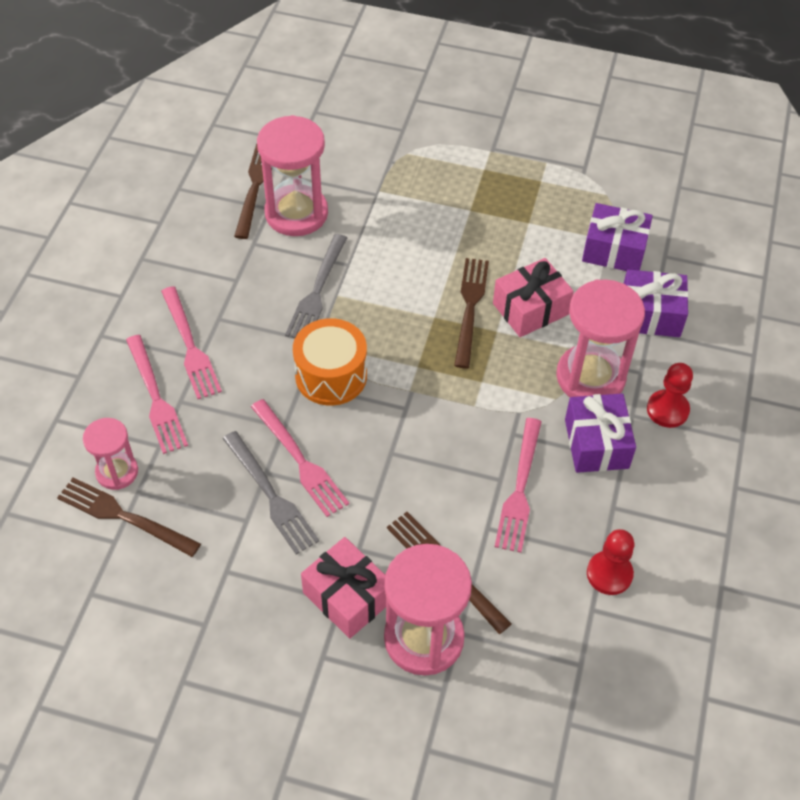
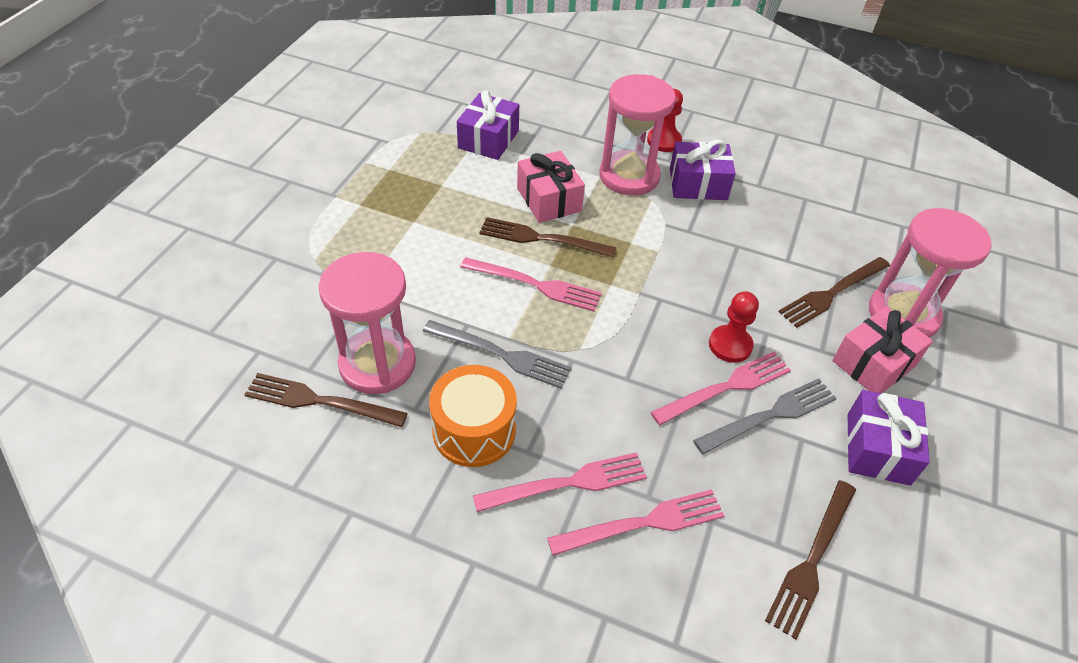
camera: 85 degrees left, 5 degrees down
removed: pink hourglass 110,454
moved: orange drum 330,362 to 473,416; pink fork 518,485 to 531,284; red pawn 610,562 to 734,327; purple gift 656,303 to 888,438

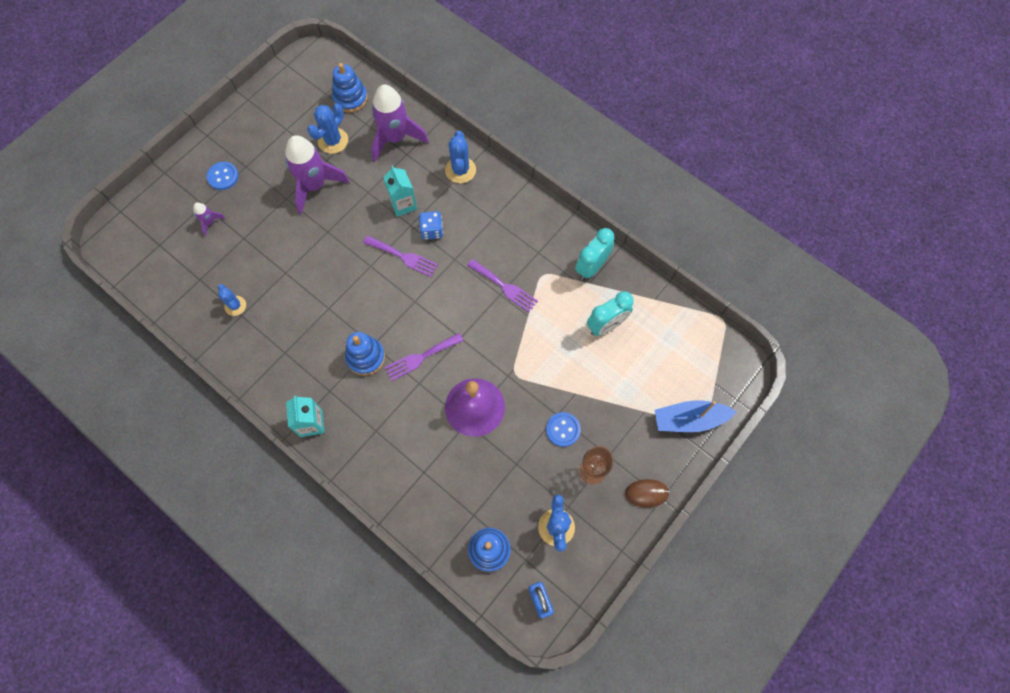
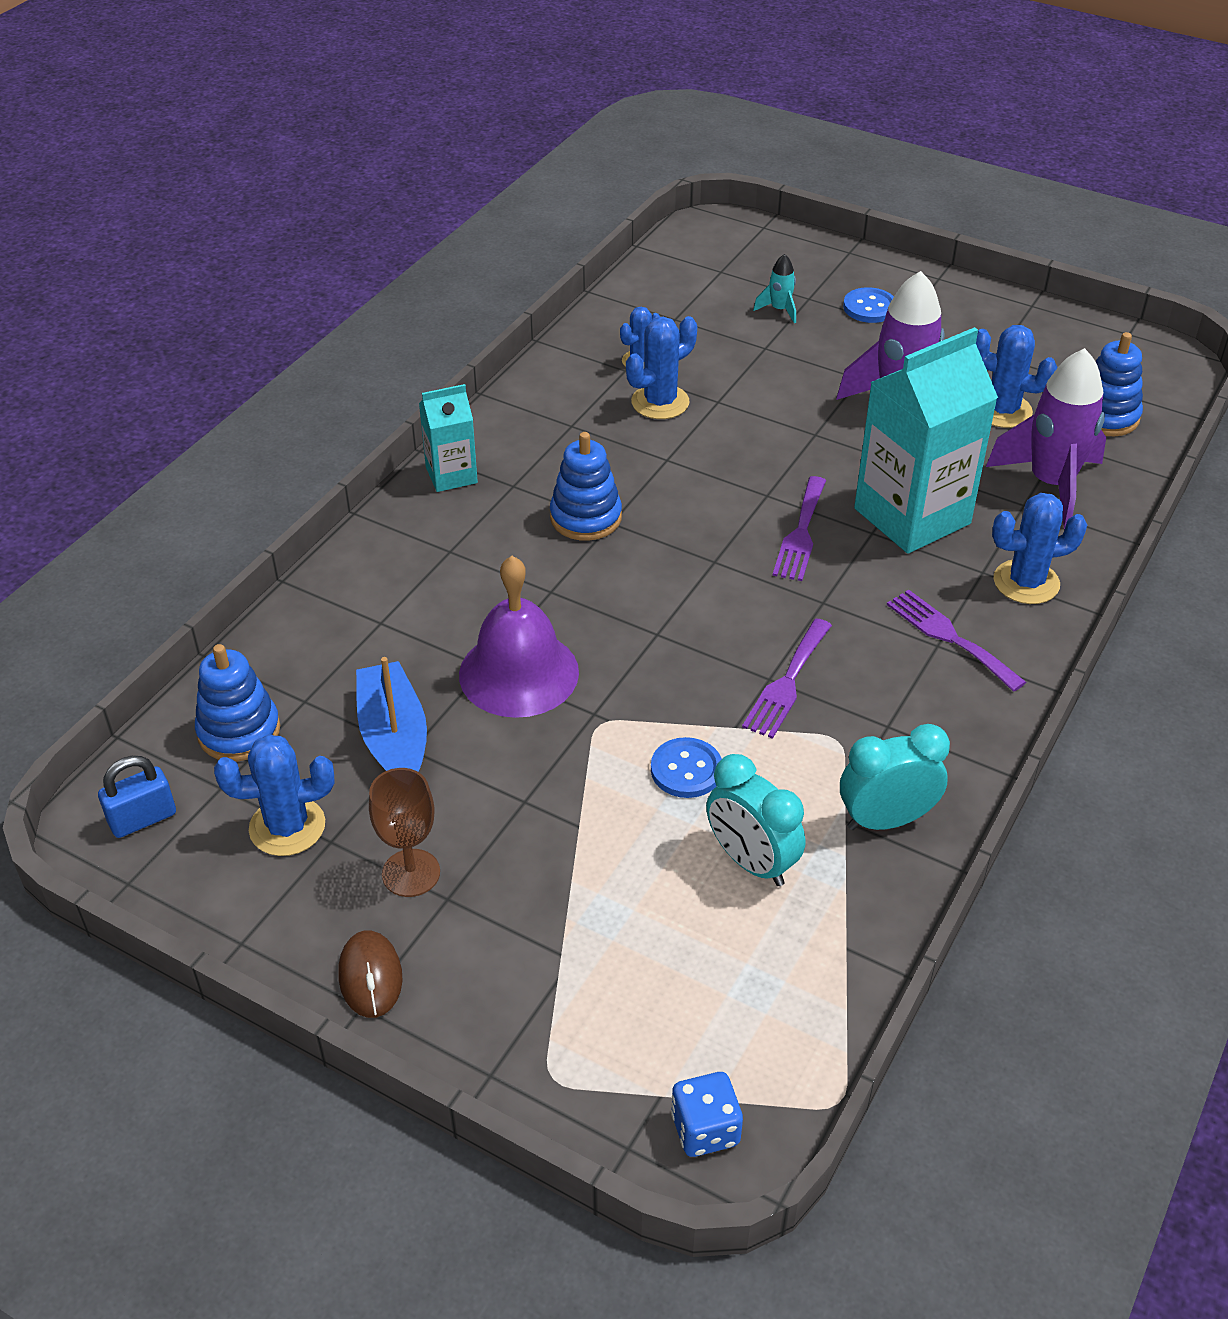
camera: 80 degrees right, 25 degrees down
added: blue cactus 661,367
moved: purple fork 424,357 to 956,641; blue dice 431,225 to 707,1114; blue button 563,429 to 686,767; blue boat 696,416 to 391,714
recoloured: purple rocket 209,219 to turquoise rocket 774,288
turned: turquoise clock 595,254 = 895,777 45 degrees counterclockwise
resized: turquoise carton 400,191 = 926,440 x1.91

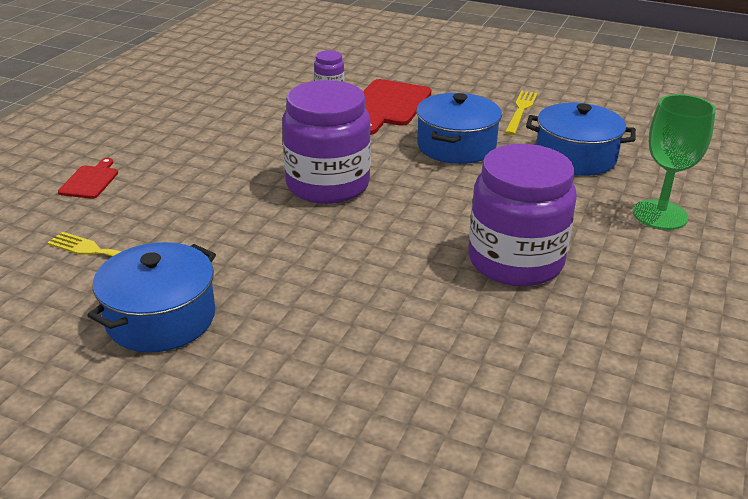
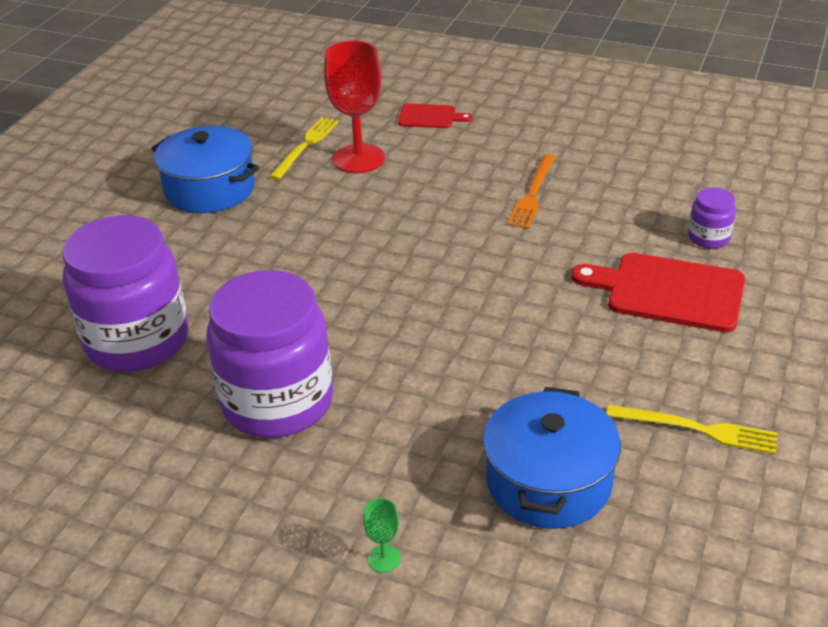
camera: 90 degrees right, 5 degrees up
removed: blue pot 459,128
added: red goblet 354,107; orange fork 532,191
moved: purple jar 326,142 to 126,294
resized: green goblet 674,162 = 382,535 x0.42

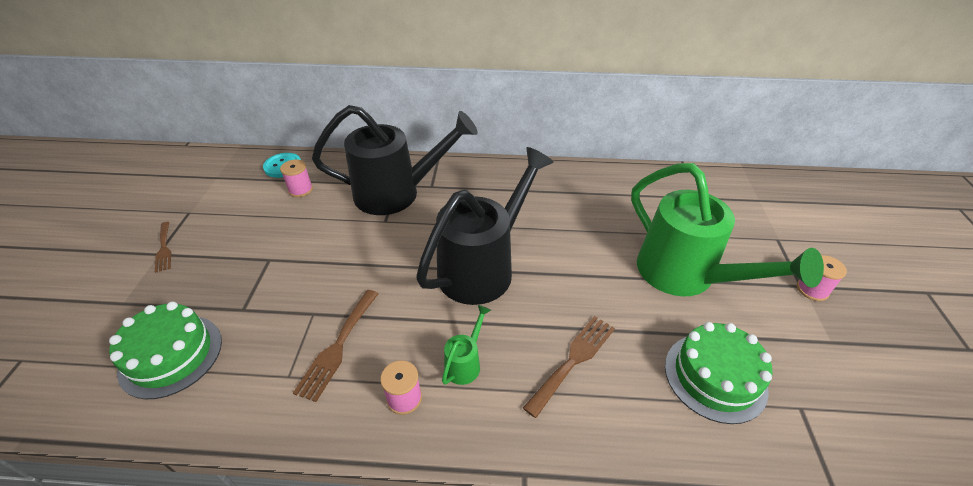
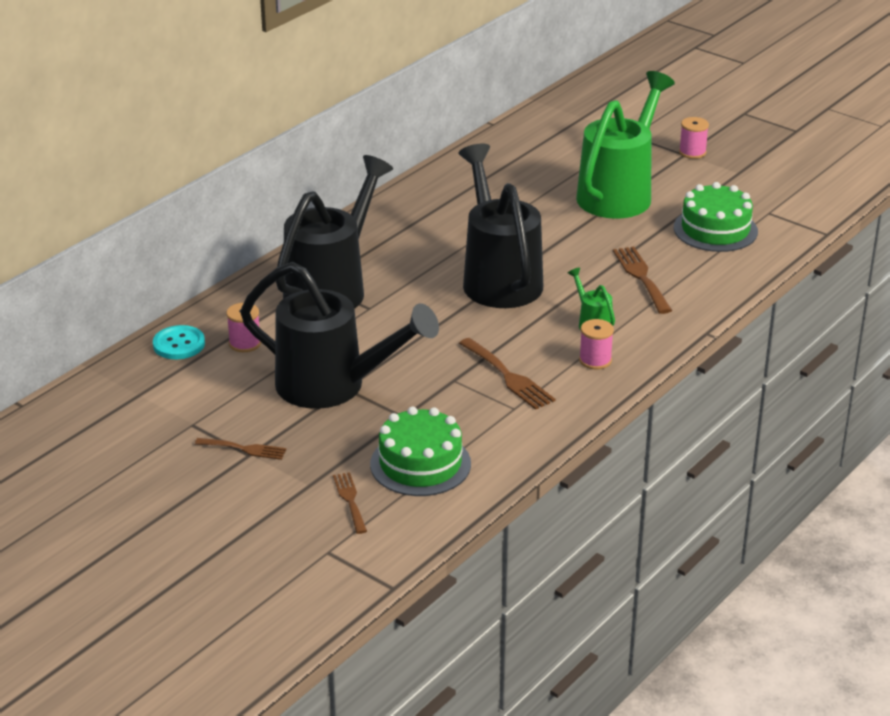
camera: 55 degrees left, 10 degrees down
added: black watering can 339,335; brown fork 350,503
turned: green watering can 727,229 = 625,145 60 degrees counterclockwise

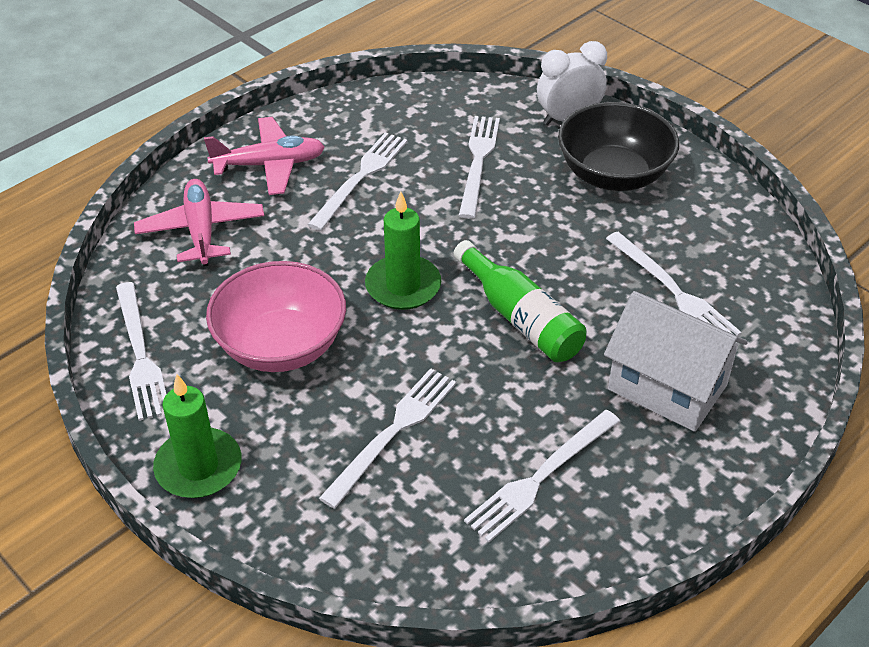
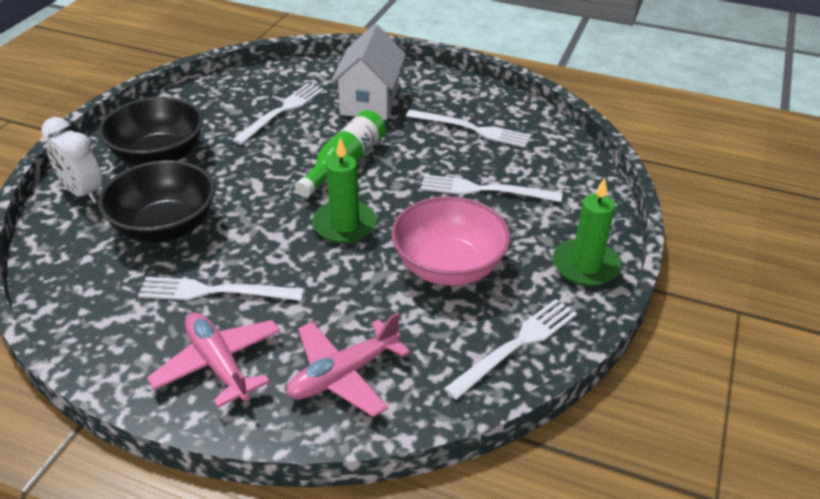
camera: 115 degrees left, 5 degrees down
replaced: white fork 479,167 to black bowl 156,201

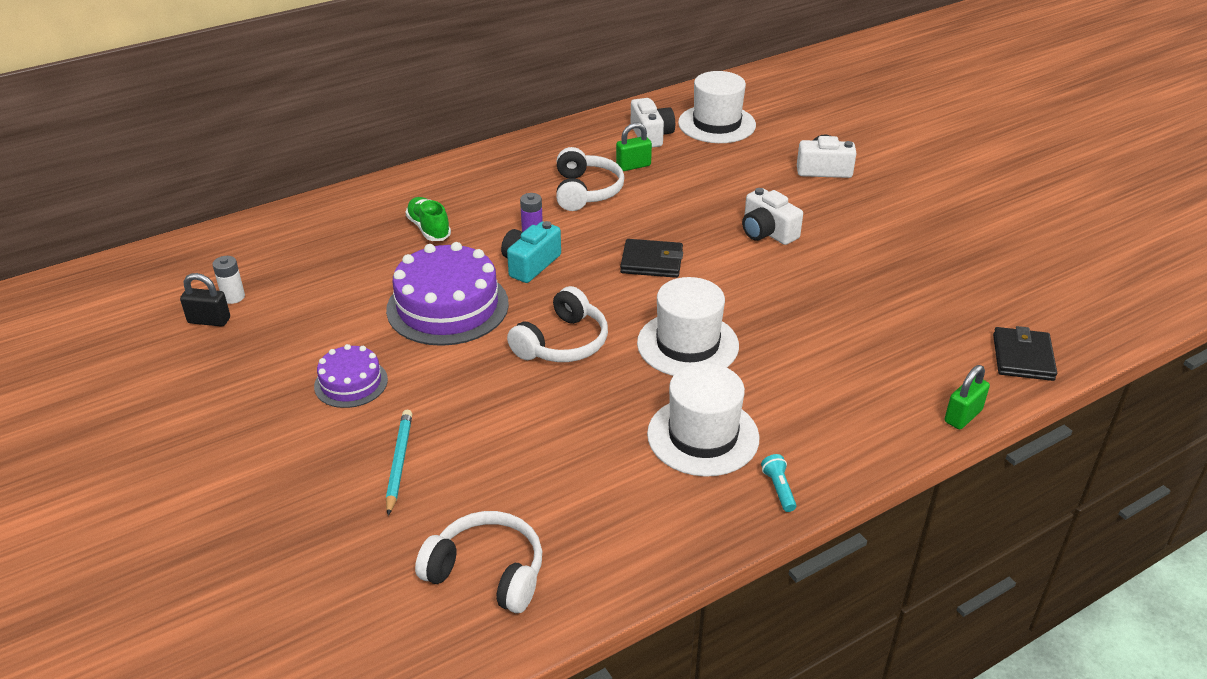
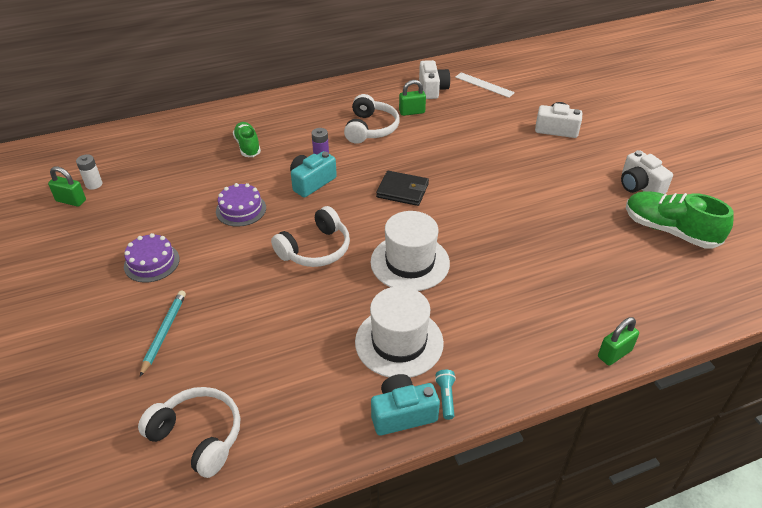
camera: 10 degrees right, 5 degrees up
removed: black wallet 1025,353
added: turquoise camera 405,405; green shoe 680,220
moved: white camera 772,216 to 647,172
replaced: white hat 717,107 to white ruler 485,85
recoloured: black padlock 205,300 to green padlock 67,186
resized: purple cake 447,294 = 241,205 x0.55

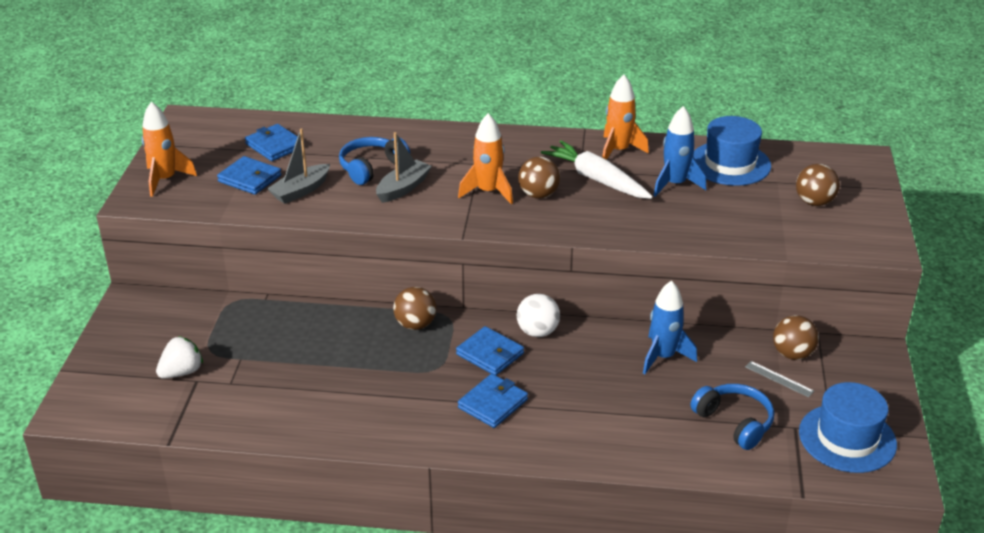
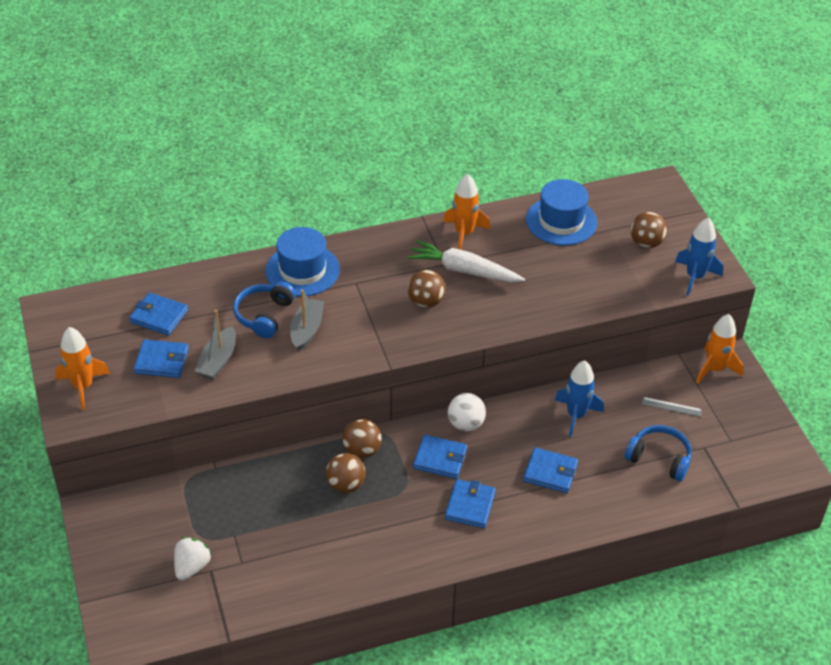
camera: 25 degrees left, 10 degrees up
added: blue wallet 550,470
moved: orange rocket 485,158 to 719,349; blue rocket 679,151 to 699,257; brown ball 796,337 to 346,473; blue hat 848,427 to 302,261

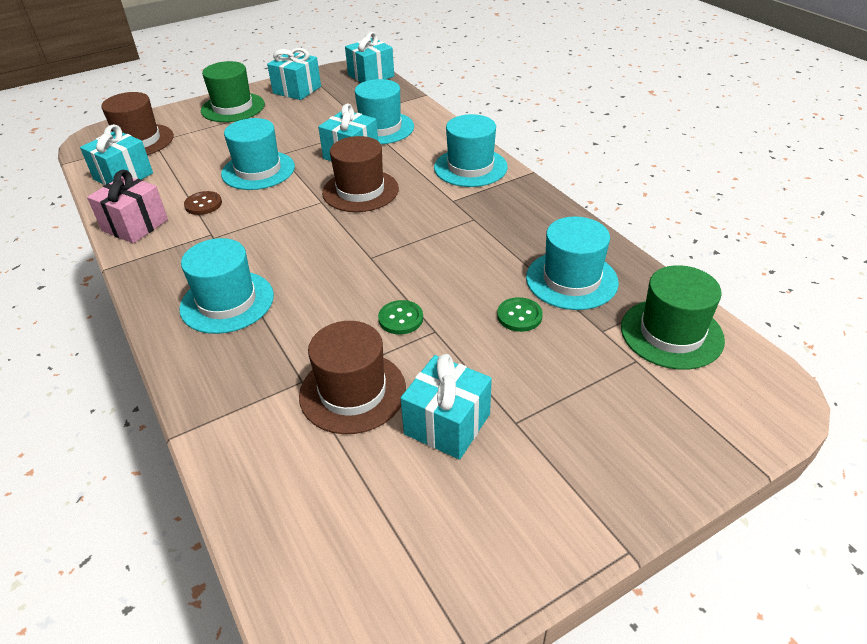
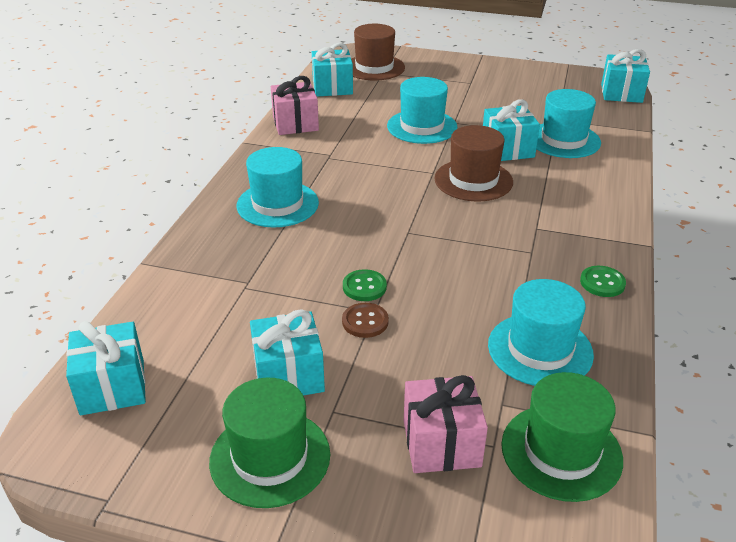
camera: 45 degrees right, 5 degrees down
removed: brown hat 352,377; turquoise hat 471,150
added: pink gift 446,424
moved: brown button 203,203 to 365,320; green hat 233,91 to 269,443; turquoise gift 294,74 to 106,368; green button 520,314 to 603,281

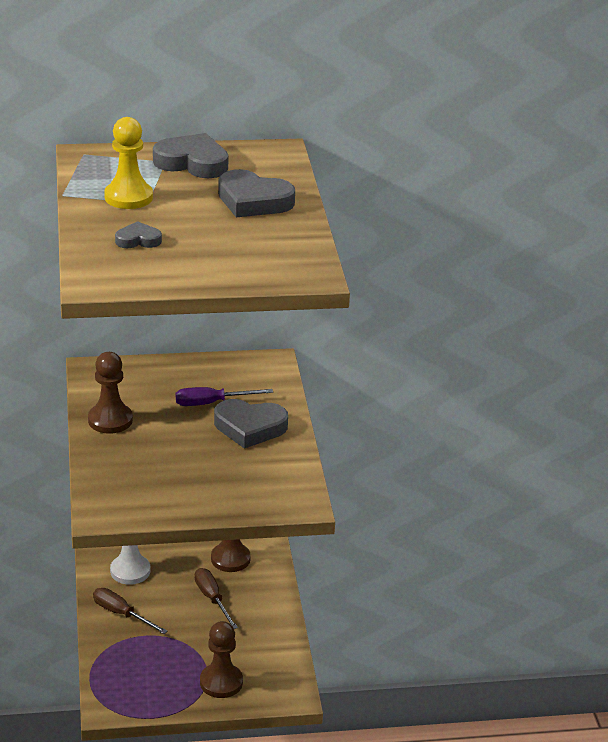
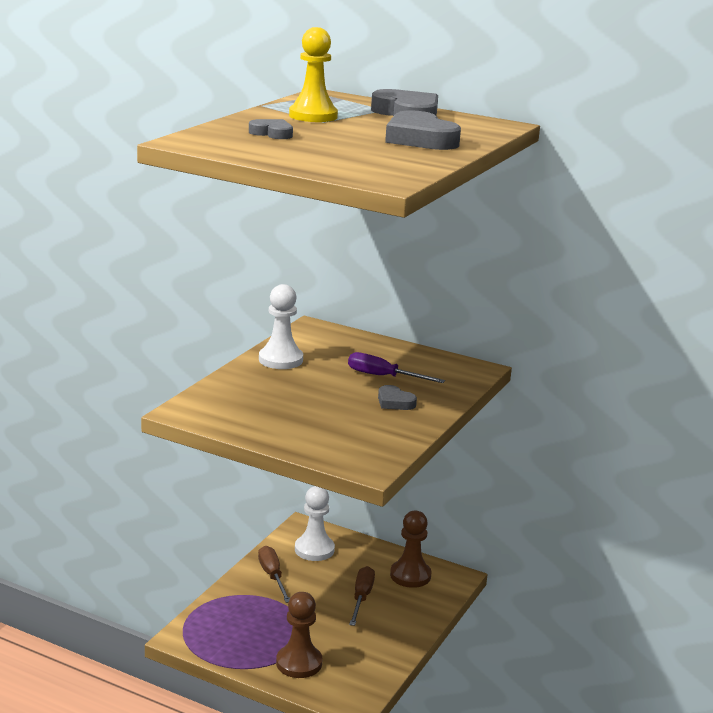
camera: 35 degrees right, 10 degrees down
recoloured: brown pawn 110,393 to white pawn 281,326
resized: grey heart 251,424 = 397,397 x0.55

